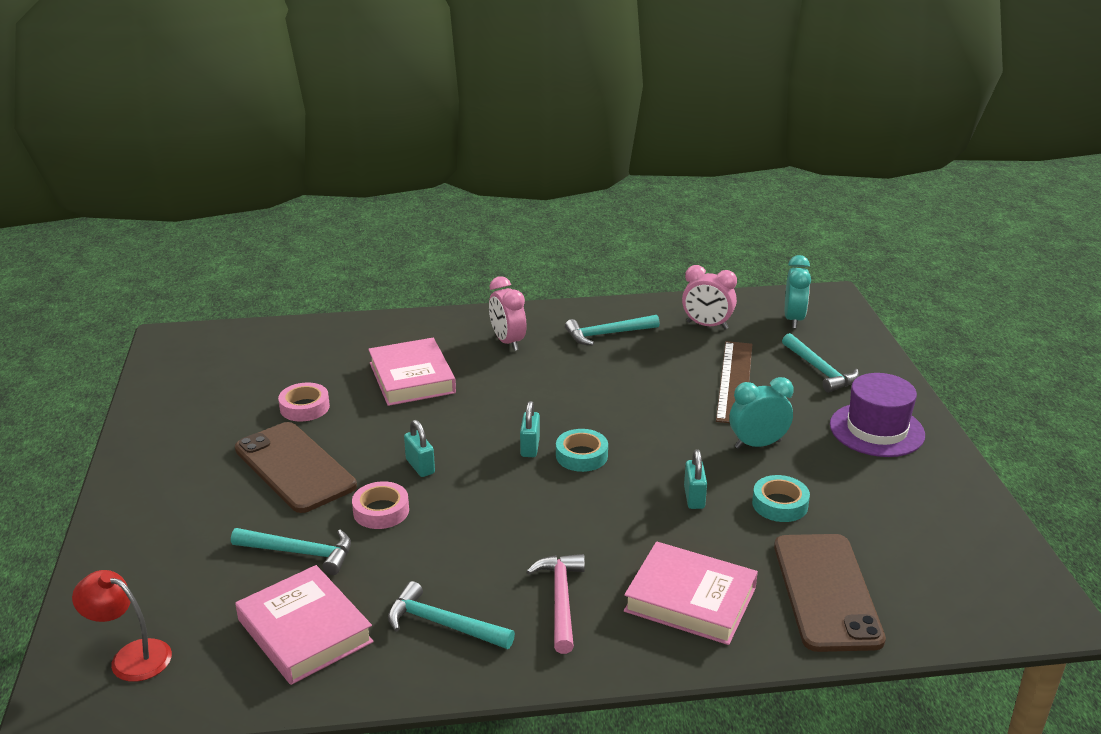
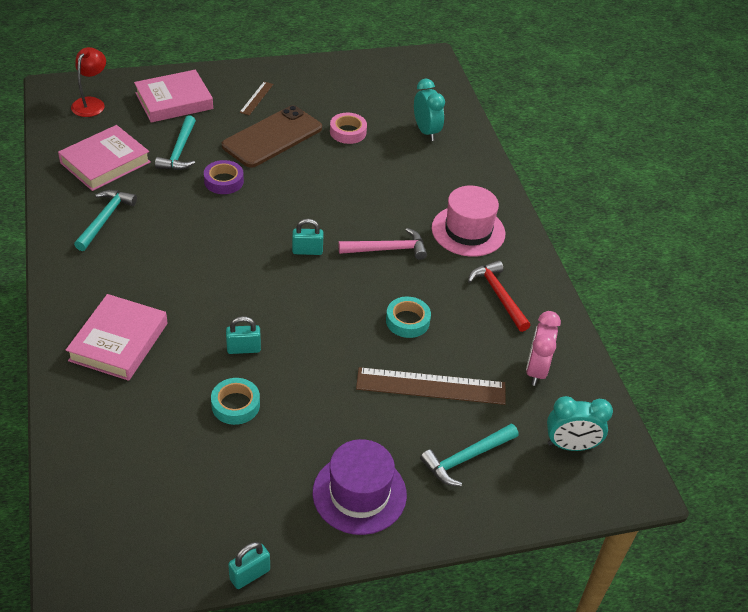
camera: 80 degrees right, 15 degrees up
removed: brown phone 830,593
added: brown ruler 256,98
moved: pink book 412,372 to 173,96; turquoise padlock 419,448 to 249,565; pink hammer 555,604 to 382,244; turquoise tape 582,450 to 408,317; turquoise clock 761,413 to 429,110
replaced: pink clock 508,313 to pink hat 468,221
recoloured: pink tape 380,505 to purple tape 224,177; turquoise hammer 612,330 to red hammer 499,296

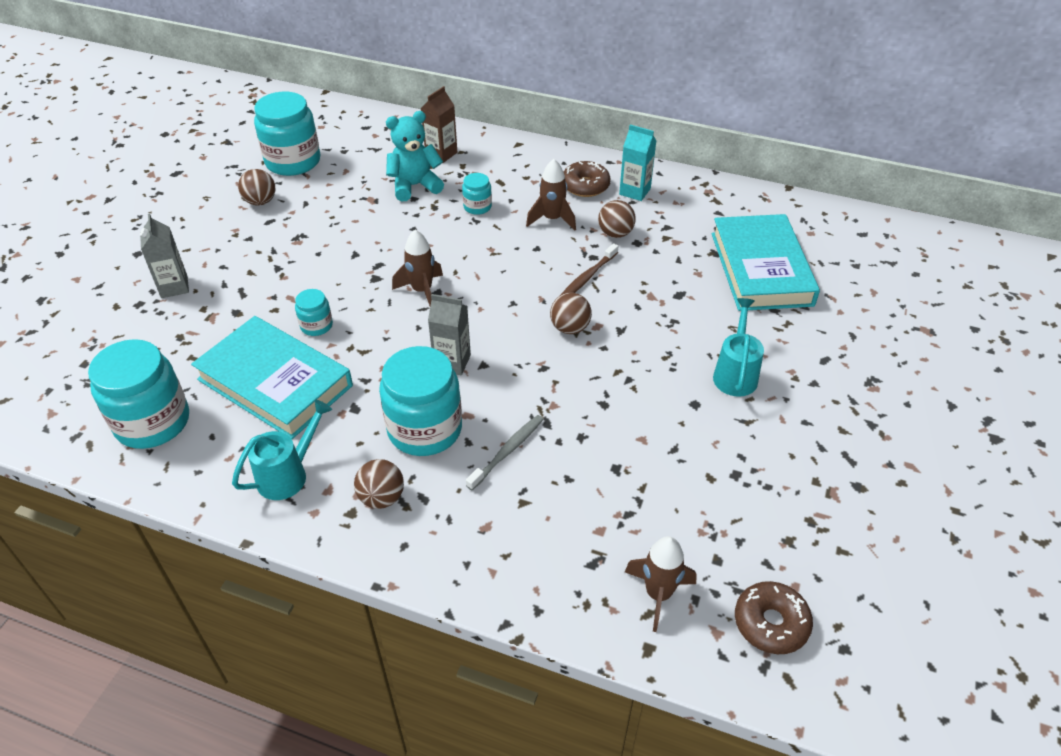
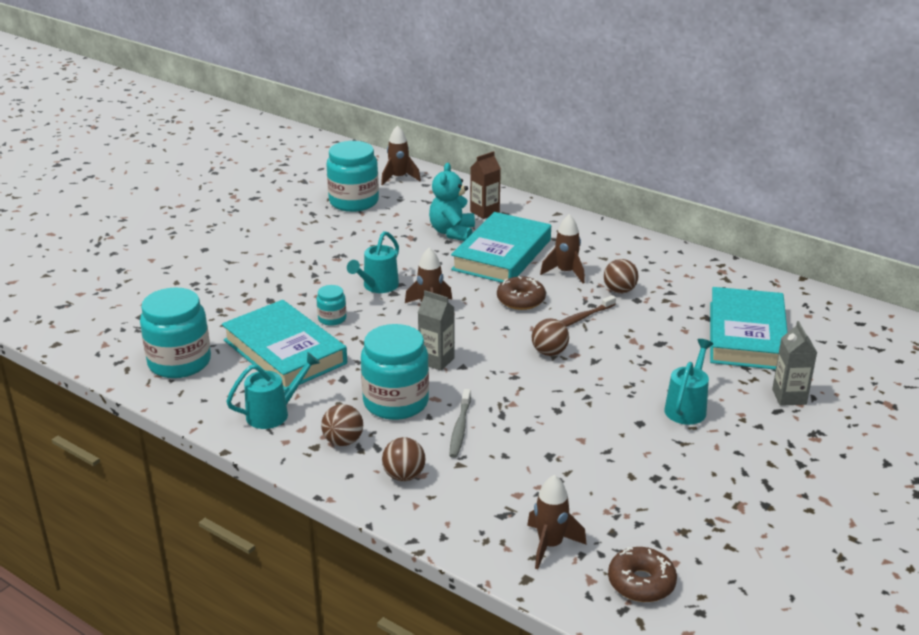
camera: 15 degrees right, 15 degrees down
removed: turquoise carton 637,163
added: turquoise watering can 373,262; brown rocket 401,155
moved: grey carton 164,255 to 794,363; brown ball 256,187 to 404,459; brown donut 587,179 to 521,293
replaced: turquoise jar 477,194 to turquoise book 501,247
turned: turquoise teddy bear 415,156 = 452,202 75 degrees counterclockwise; grey toothbrush 505,452 = 460,423 135 degrees clockwise

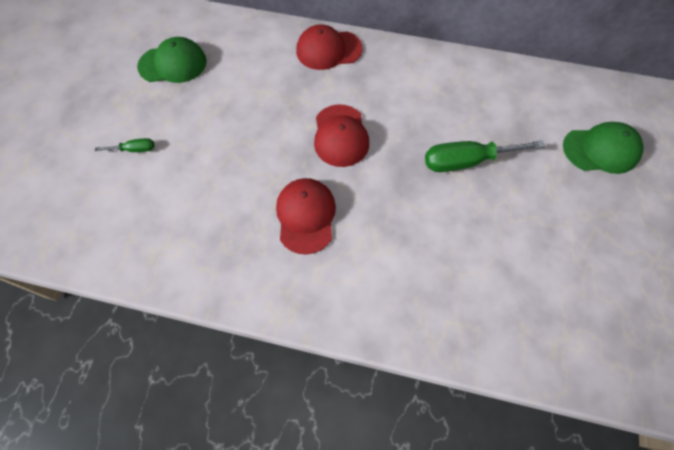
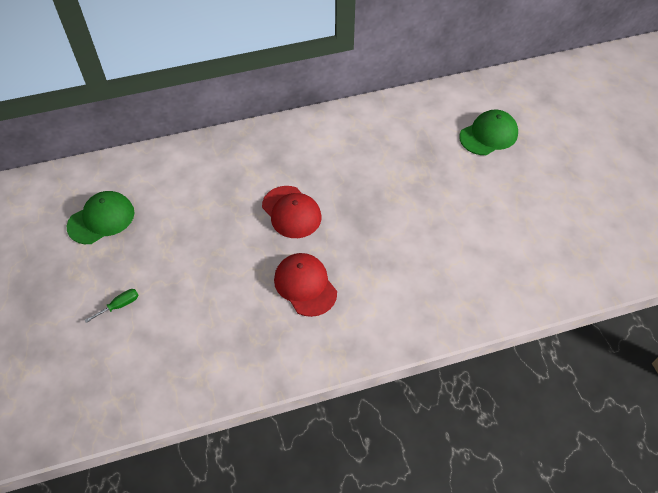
camera: 30 degrees left, 10 degrees down
removed: red cap 329,47; green screwdriver 485,156

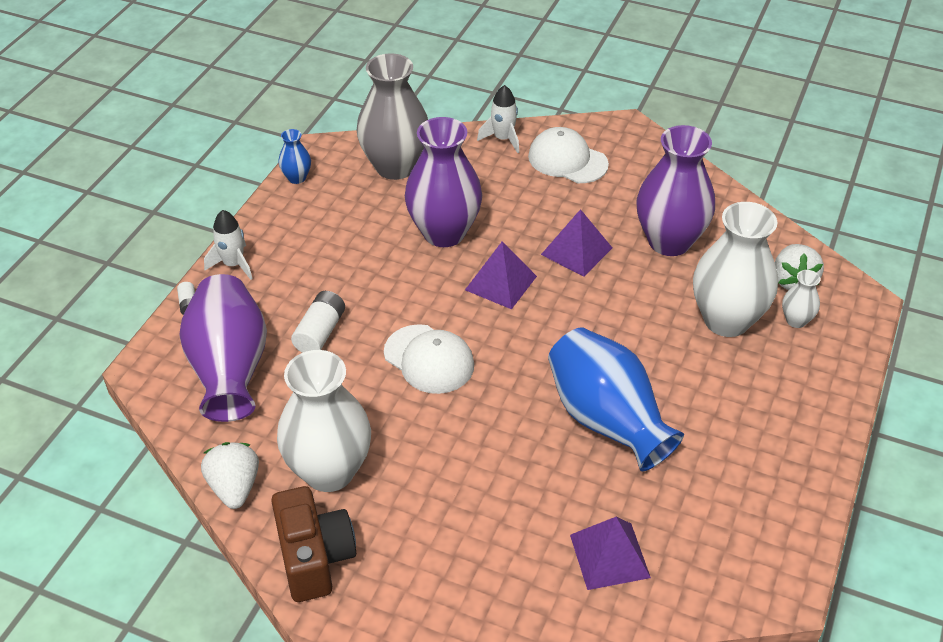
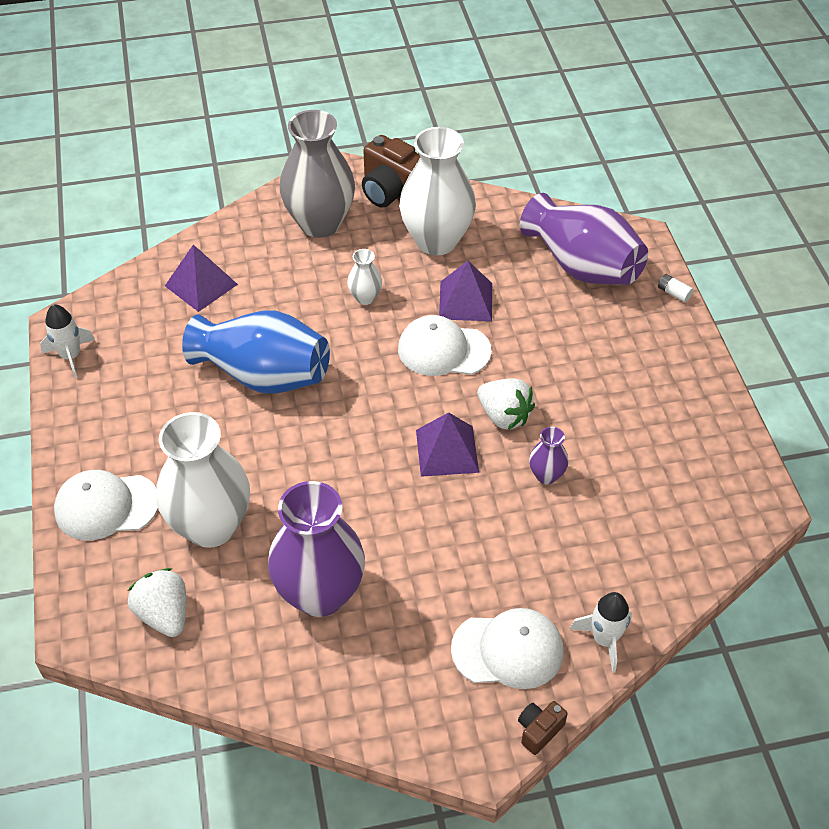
camera: 145 degrees right, 5 degrees up
removed: blue vase 294,156; white battery 318,322
added: white cap 106,505; brown camera 543,728
moved: white strawberry 230,475 to 506,403; white rocket 228,245 to 67,341; grey vase 392,116 to 317,174; purple pyramid 576,243 to 465,291; white vase 801,299 to 364,277
resized: purple vase 443,182 = 549,455 x0.45

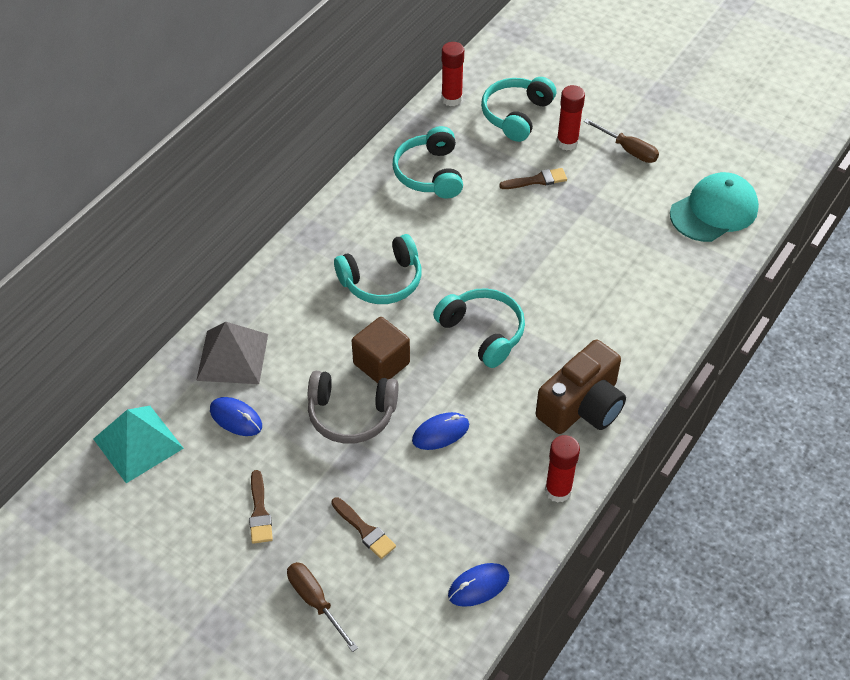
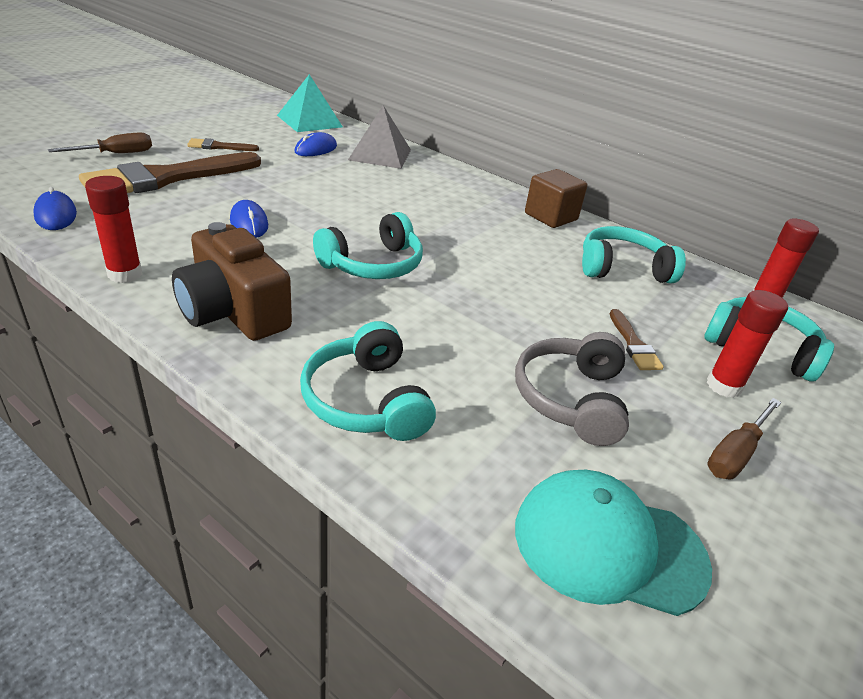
camera: 90 degrees right, 15 degrees down
moved: grey headphones 353,407 to 572,389; turquoise headphones 378,269 to 368,381; brown cube 381,350 to 556,198
turned: turquoise cap 714,207 = 613,543 135 degrees clockwise
resized: brown brush 363,528 = 170,172 x2.32

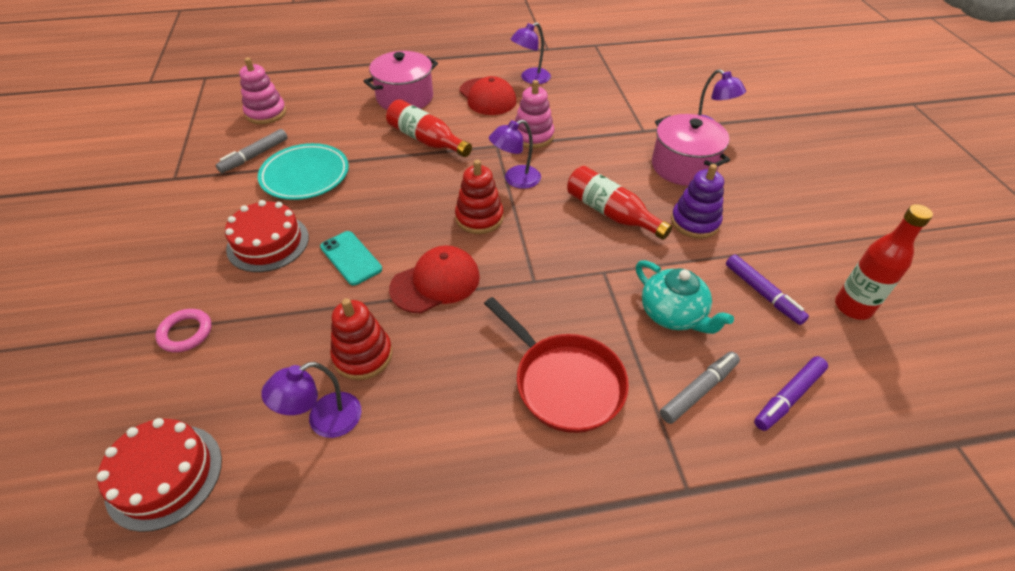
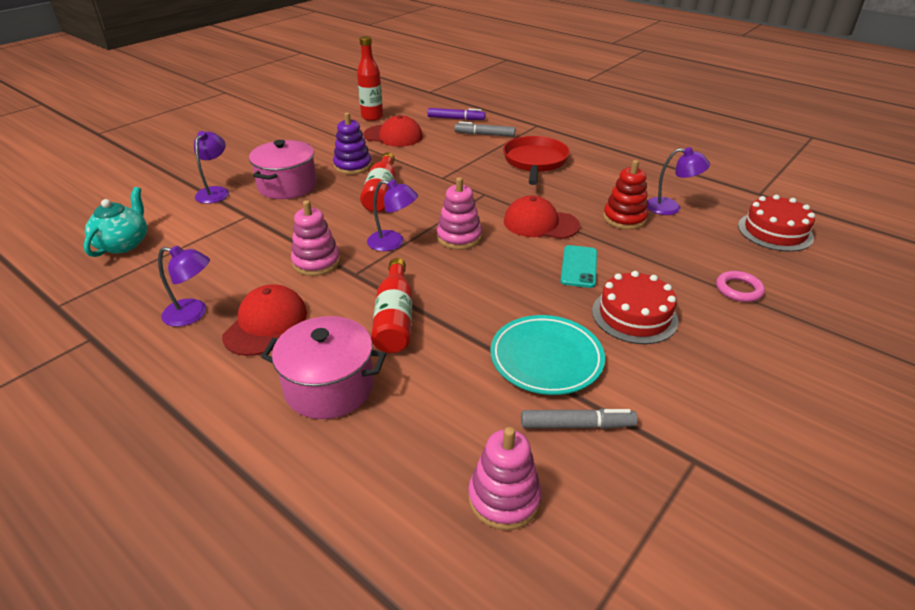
camera: 130 degrees left, 10 degrees down
moved: turquoise teapot 685,297 to 115,222
replaced: purple marker 767,289 to red cap 393,131
recoloured: red stacking toy 479,197 to pink stacking toy 459,213

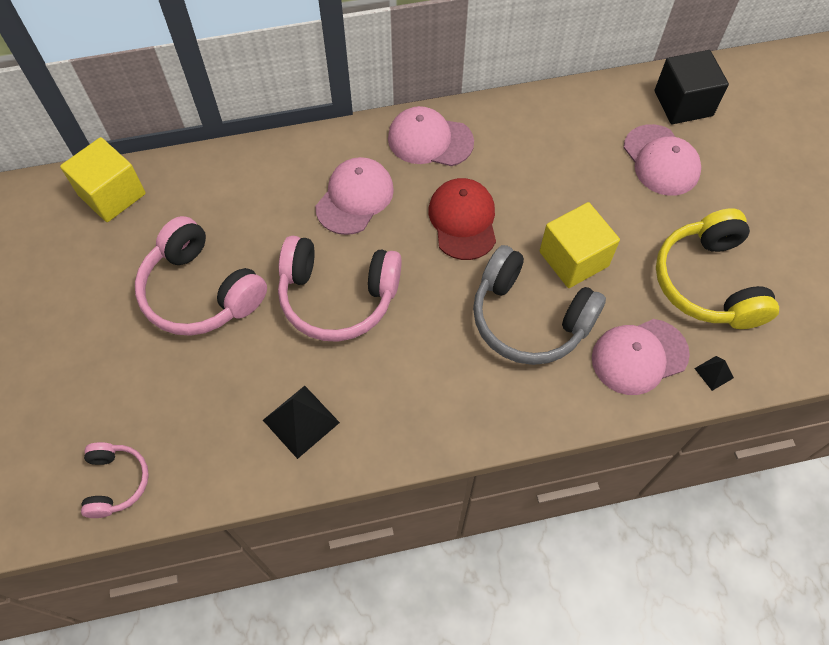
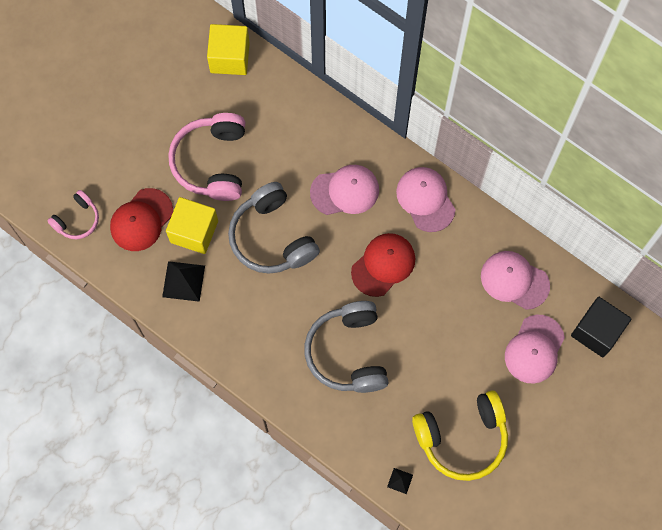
camera: 50 degrees right, 10 degrees up
added: red cap 141,219
moved: yellow cube 580,245 to 192,225; pink cap 641,357 to 515,280
recoloured: pink headphones 340,289 to grey headphones 274,228
turned: yellow headphones 717,268 = 460,435 150 degrees counterclockwise

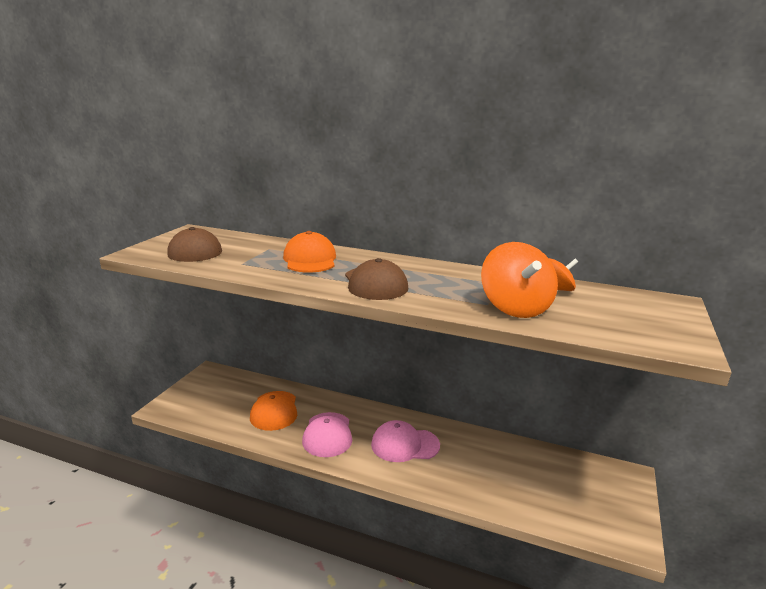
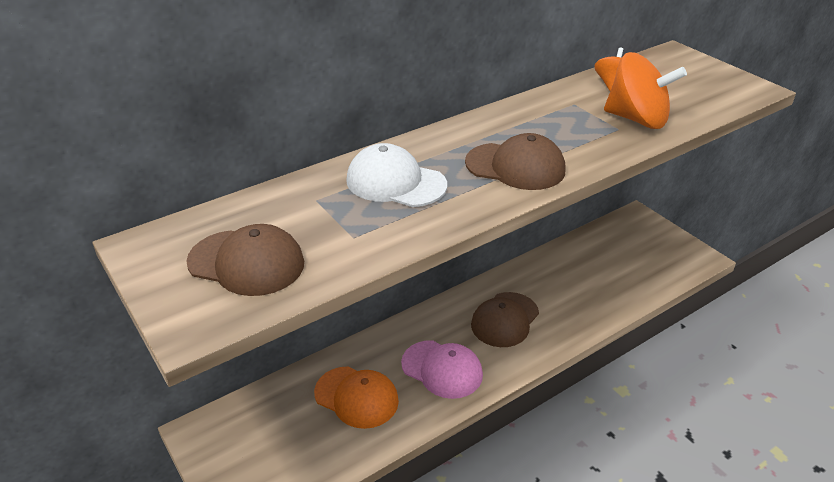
camera: 55 degrees left, 15 degrees up
recoloured: orange cap 309,252 to white cap 396,175; pink cap 405,441 to brown cap 505,319

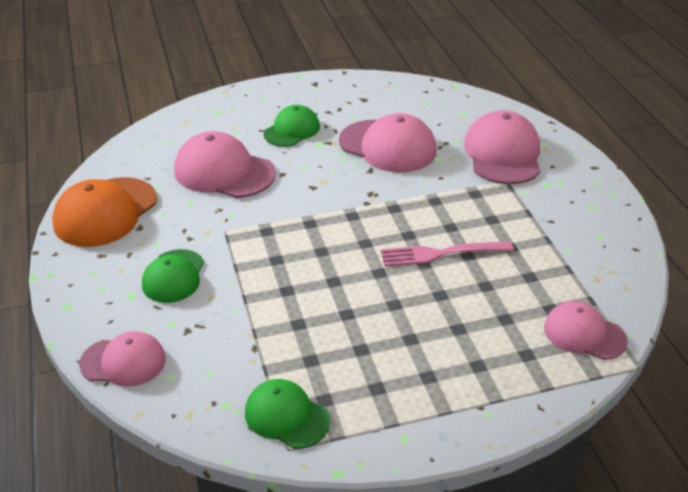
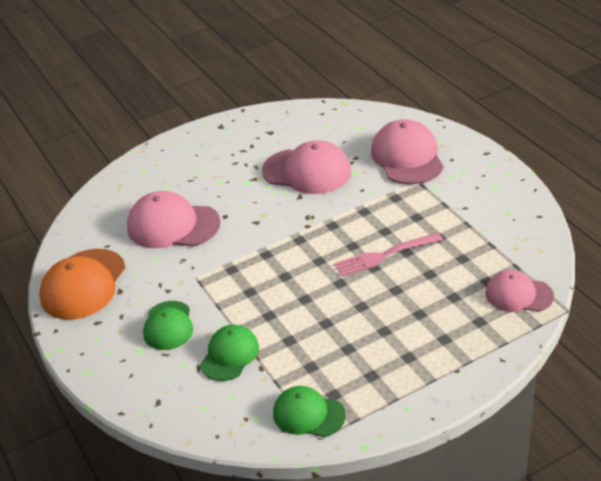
camera: 10 degrees left, 0 degrees up
removed: pink cap 122,359
moved: green cap 291,126 to 229,353

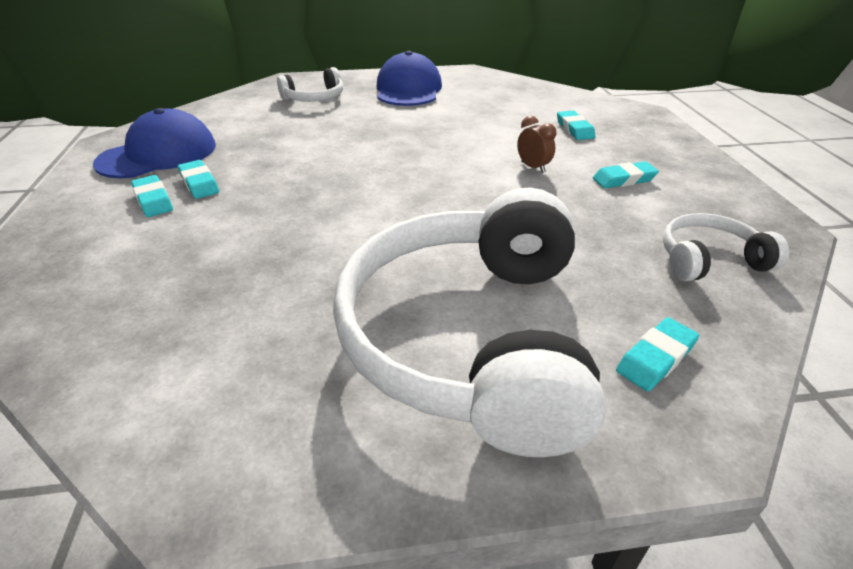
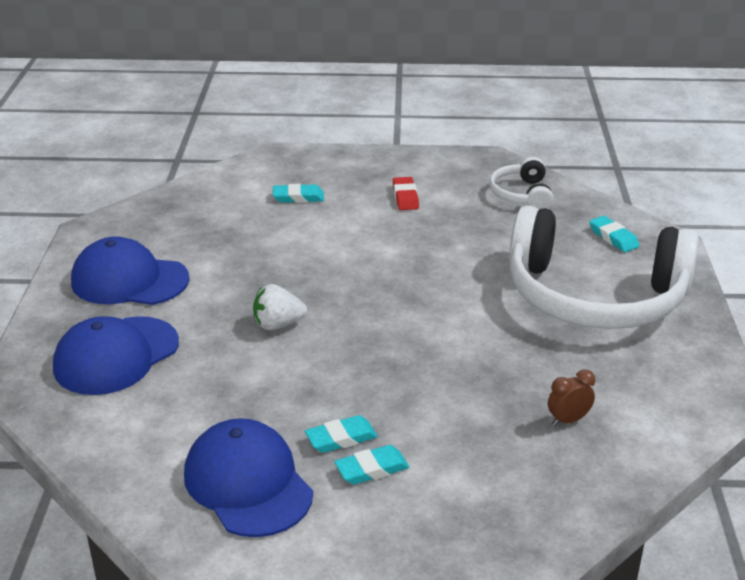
camera: 80 degrees left, 5 degrees down
added: white strawberry 280,307
moved: brown clock 536,144 to 571,398
replaced: white headphones 310,84 to blue cap 116,355
recoloured: turquoise eraser 626,174 to red eraser 406,193

